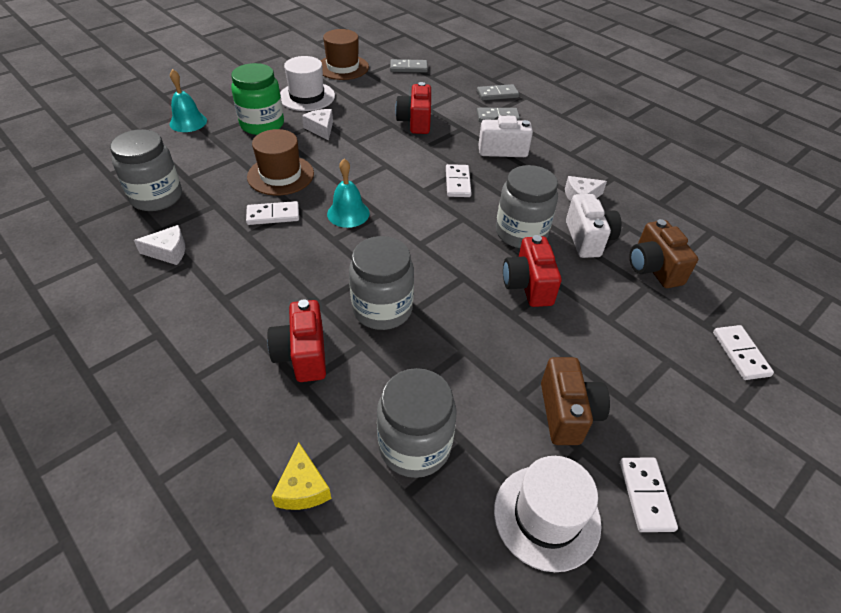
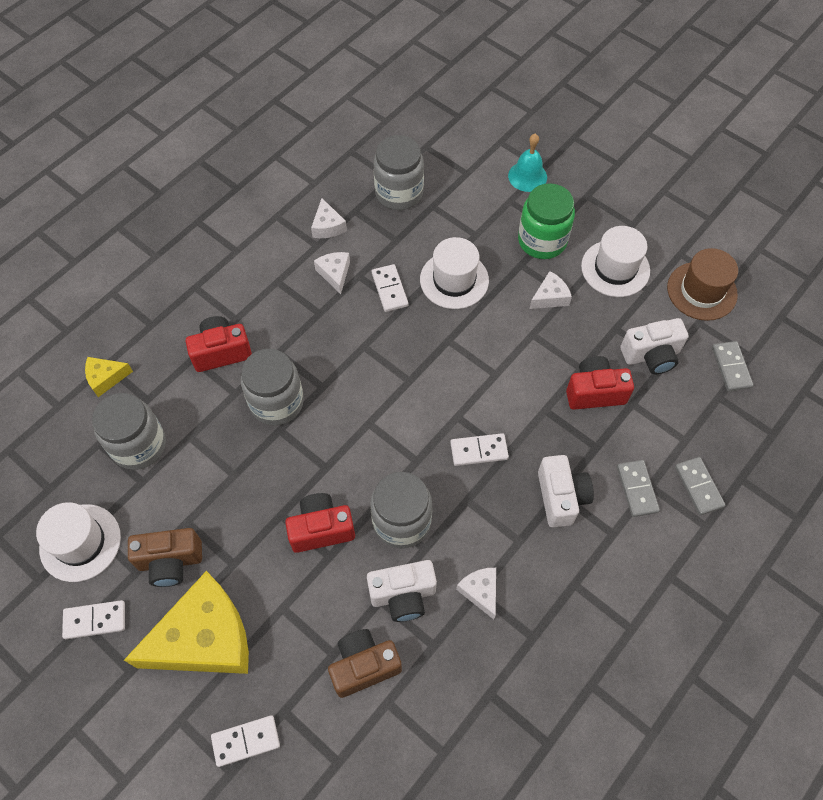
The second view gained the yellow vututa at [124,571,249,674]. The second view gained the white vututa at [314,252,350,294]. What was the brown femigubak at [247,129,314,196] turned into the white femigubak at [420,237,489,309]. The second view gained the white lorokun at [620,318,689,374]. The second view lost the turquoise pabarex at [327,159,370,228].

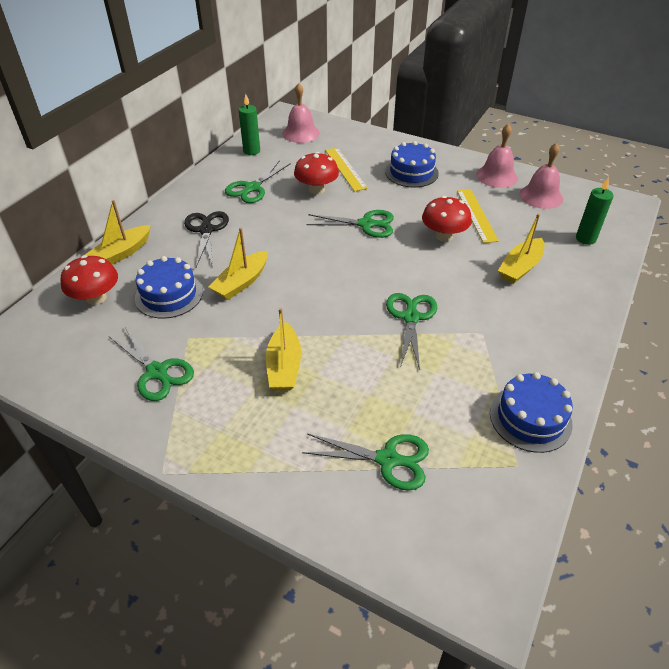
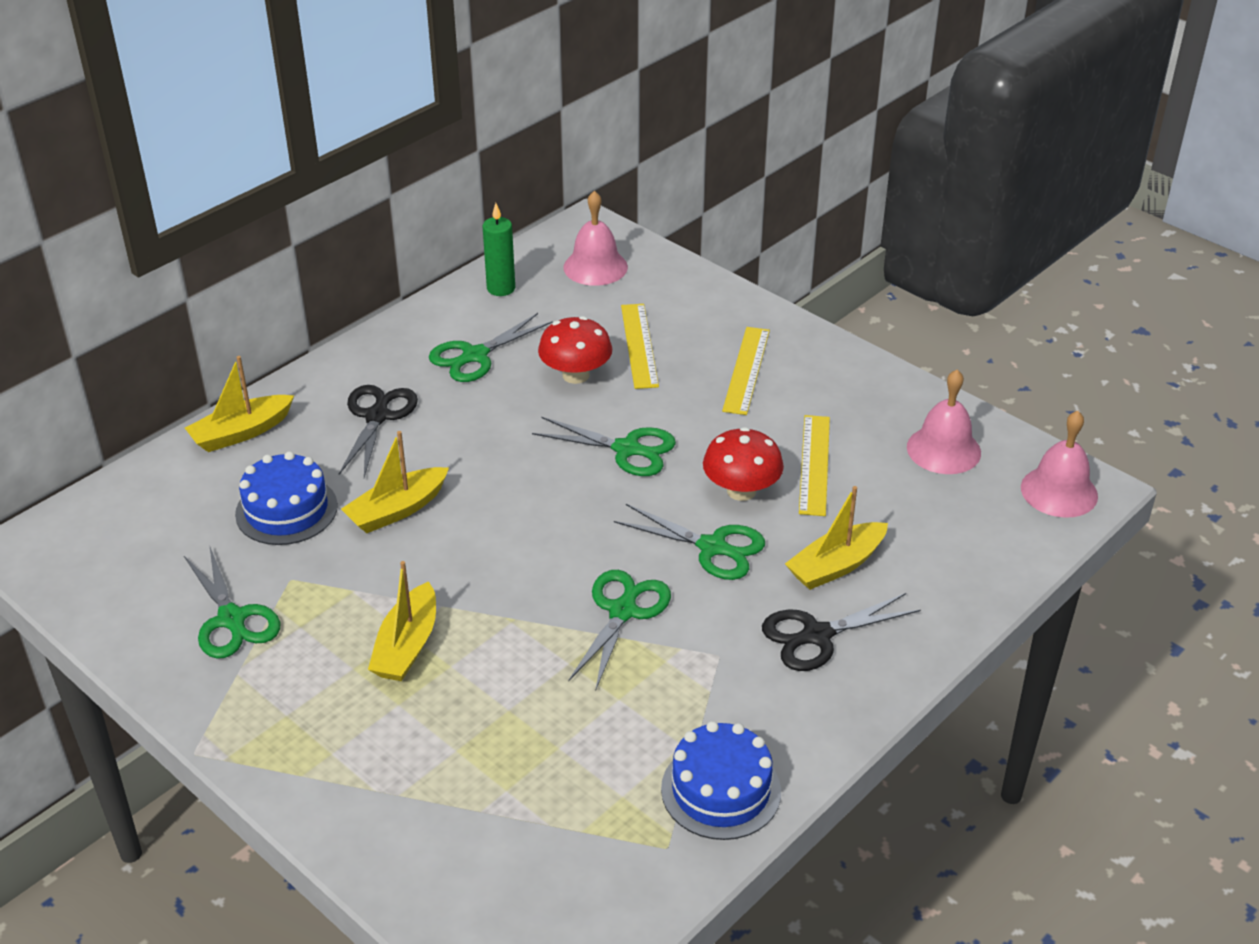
The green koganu ended up elsewhere, having gone from [302,433,429,491] to [614,504,765,580]. Where the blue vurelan stood at [385,141,439,188], the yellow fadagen came to stand at [722,327,770,415]. The second view gained the black koganu at [762,593,921,671]. The pink pabarex ended up elsewhere, having gone from [476,123,518,188] to [1021,411,1098,518]. The second view lost the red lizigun at [60,255,118,305]. The second view lost the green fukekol at [576,177,613,245].

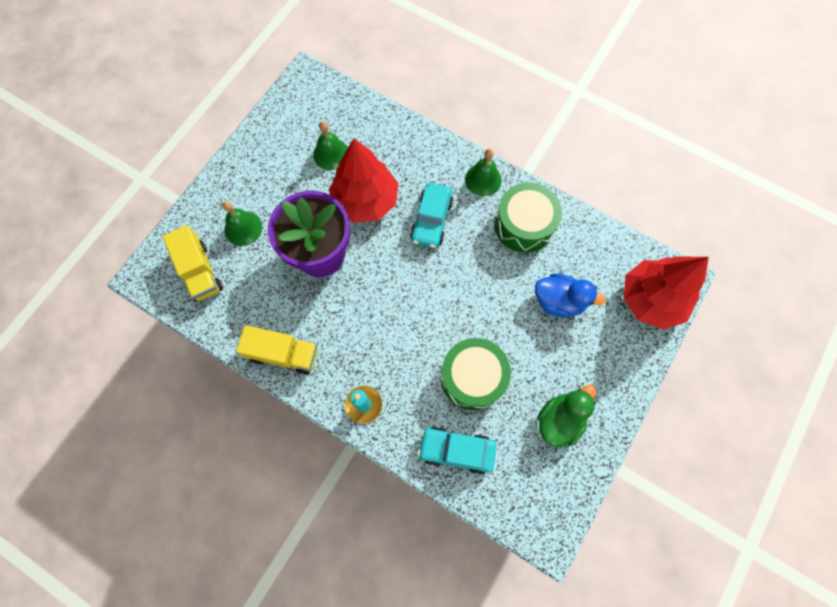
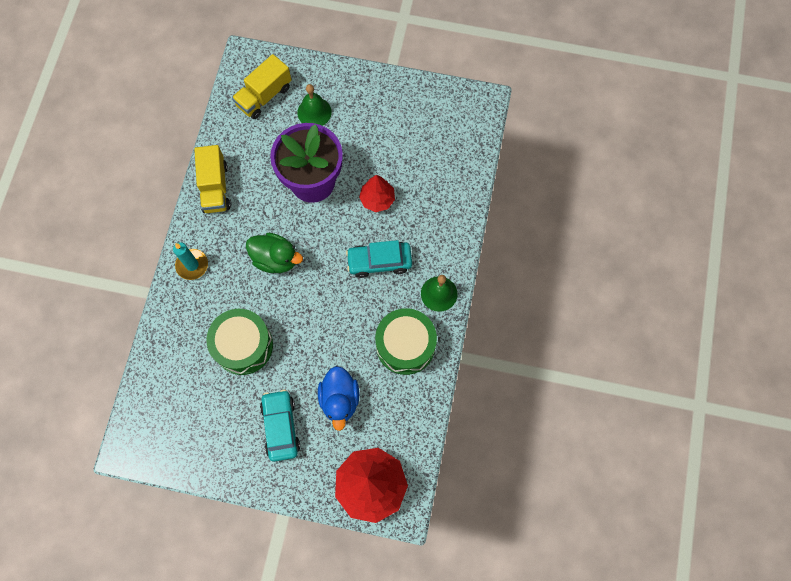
The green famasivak ended up elsewhere, having gone from [537,385,596,447] to [246,233,303,273]. The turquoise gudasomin ended up elsewhere, having gone from [417,427,497,475] to [260,390,300,462]. The size of the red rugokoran at [329,138,398,223] changed by a factor of 0.55. The second view lost the green pabarex at [313,121,348,170].

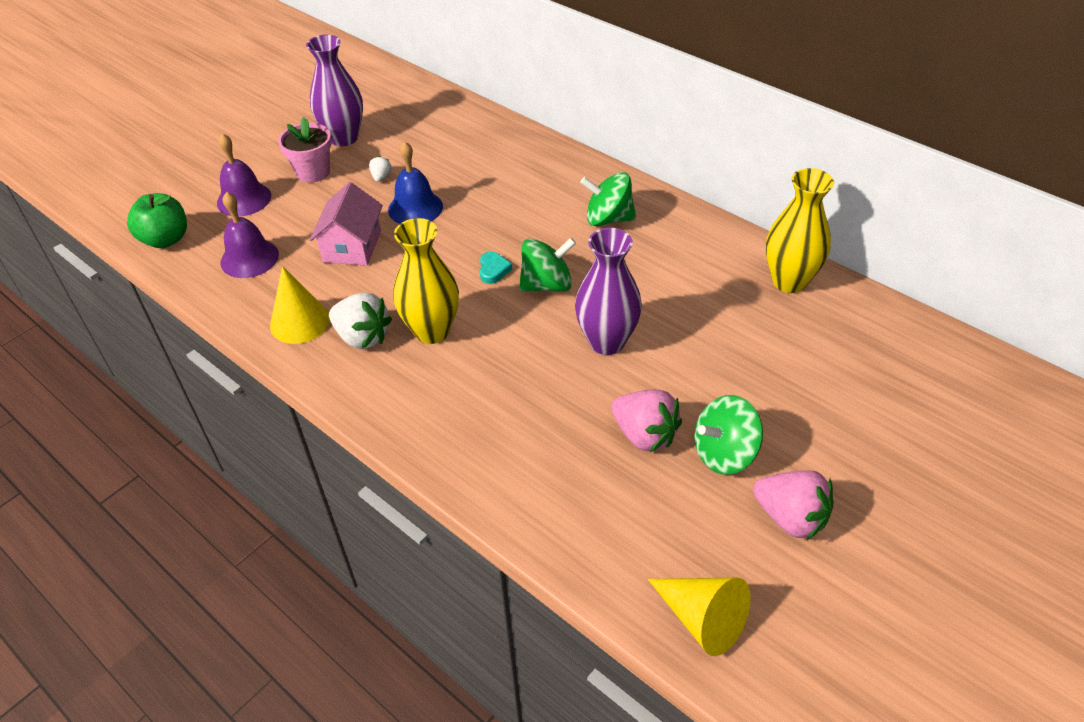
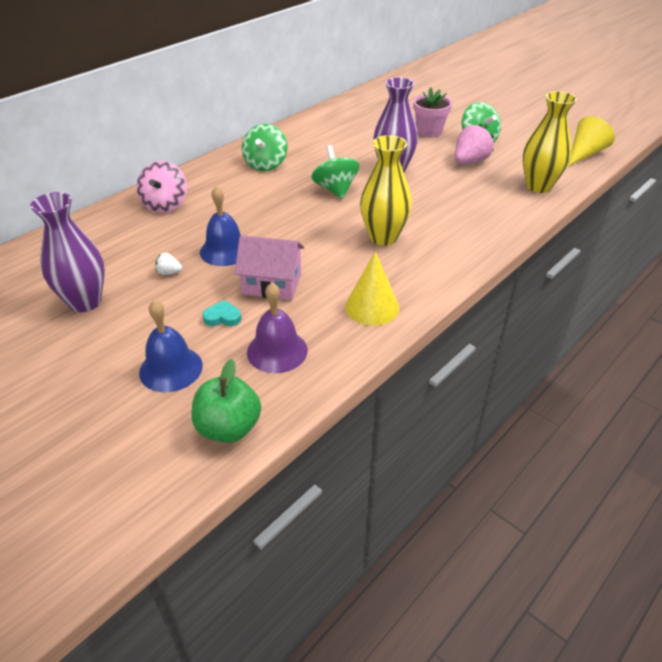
The second view gained the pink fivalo at [137,161,187,213]. What was the purple pabarex at [217,133,271,217] turned into the blue pabarex at [139,300,203,392]. The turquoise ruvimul ended up elsewhere, having gone from [480,251,512,284] to [202,300,242,326]. The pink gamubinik ended up elsewhere, having gone from [278,117,332,183] to [413,87,452,137]. The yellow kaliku ended up elsewhere, having gone from [766,168,834,293] to [523,91,577,193]. The second view lost the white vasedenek at [329,292,392,349]. The second view lost the pink vasedenek at [753,470,834,540].

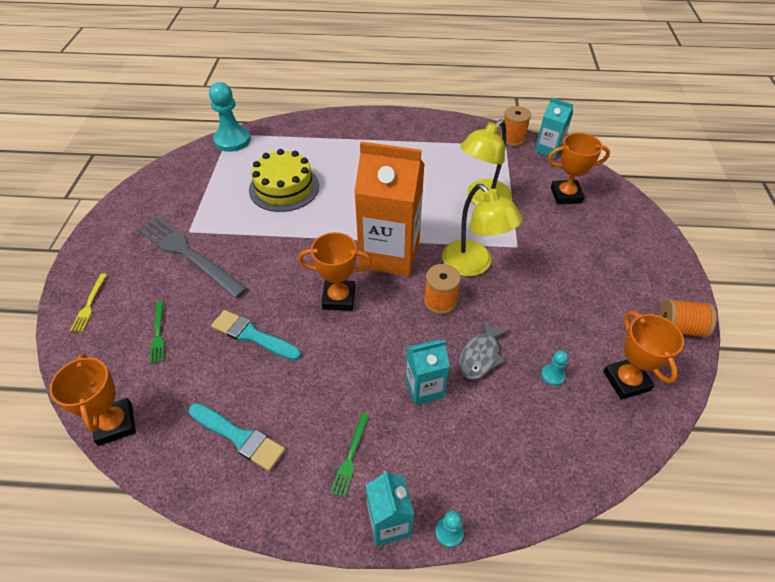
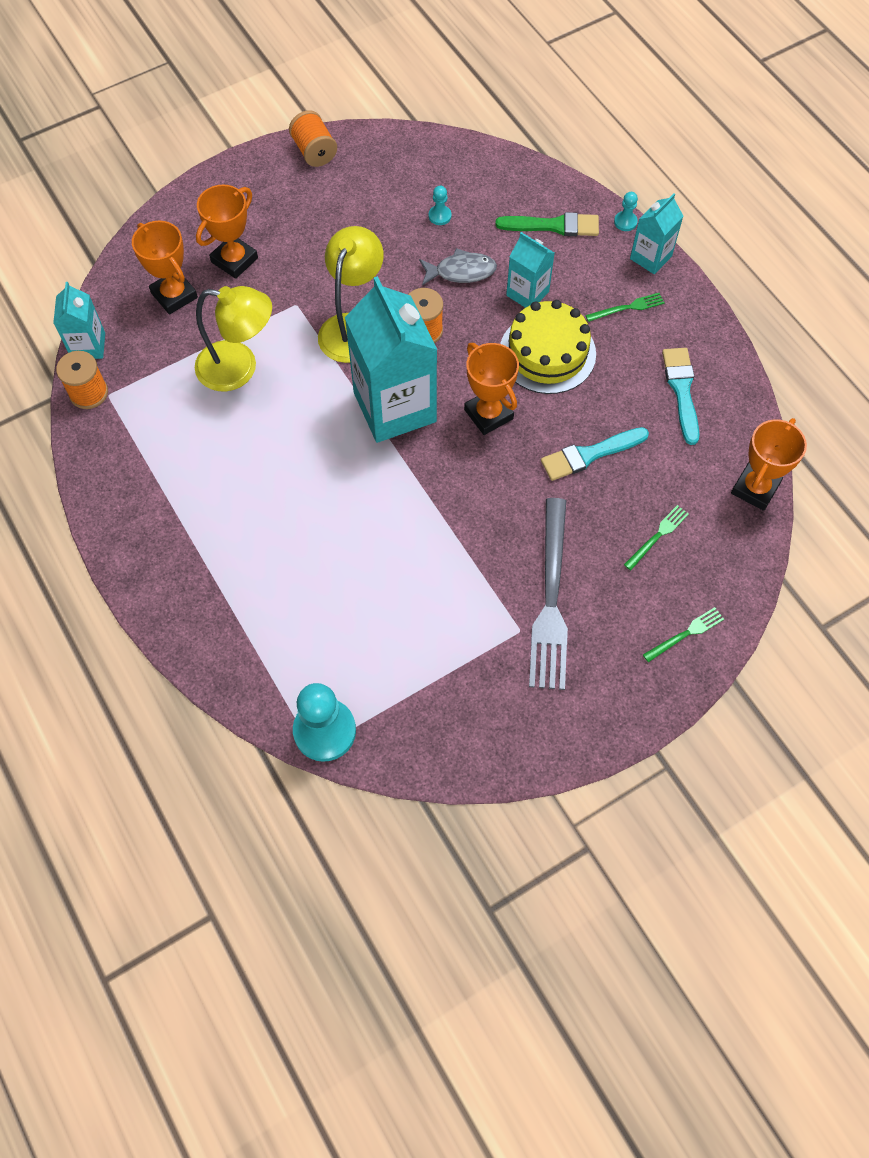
The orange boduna ended up elsewhere, having gone from [603,311,684,400] to [196,185,258,279]. What was the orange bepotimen at [354,141,425,276] turned into the turquoise bepotimen at [345,276,437,443]. The second view gained the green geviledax at [495,212,599,236]. The yellow vurelan ended up elsewhere, having gone from [249,149,319,212] to [500,300,596,394]. The turquoise geviledax at [211,310,301,360] ended up facing another way, 75 degrees clockwise from before. What was the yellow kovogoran at [70,273,107,331] turned into the green kovogoran at [643,607,724,662].

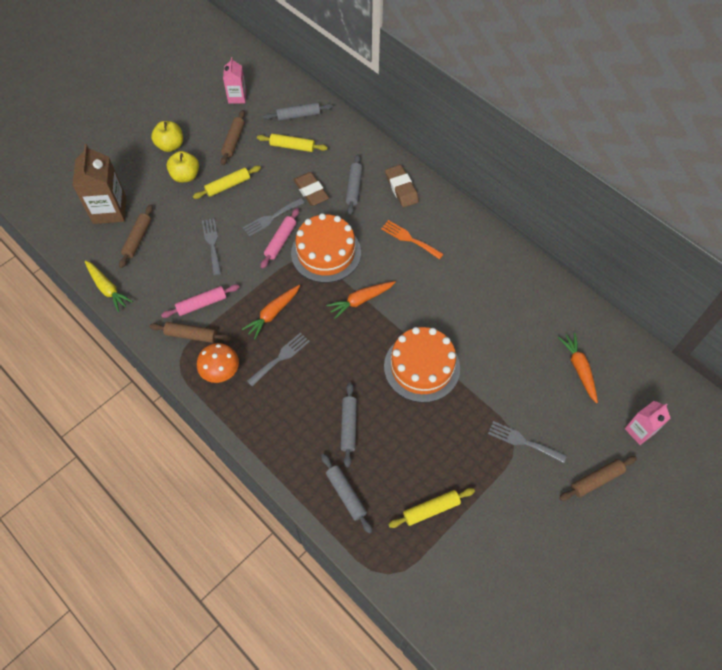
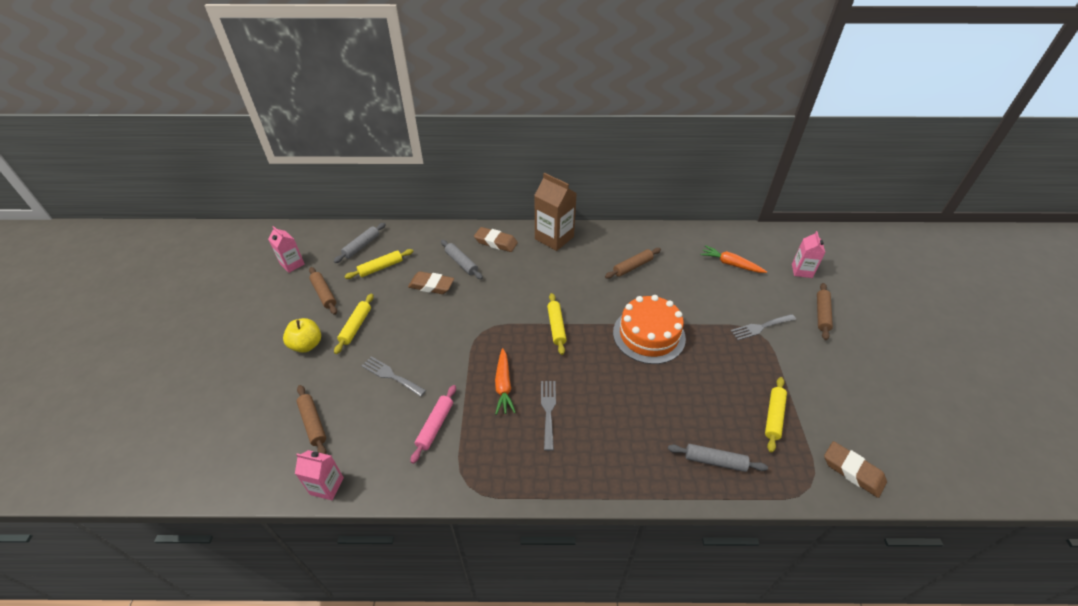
Where the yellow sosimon stood at [85,260,133,312], the pink bepotimen came to stand at [295,450,344,500]. The brown bepotimen ended up elsewhere, having gone from [72,144,126,224] to [534,173,577,251]. Where the orange sosimon stood at [326,281,396,319], the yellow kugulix came to stand at [547,293,567,355]. The brown kugulix ended up elsewhere, having gone from [149,322,231,343] to [605,248,661,279]. The second view gained the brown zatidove at [824,441,887,498]. The second view lost the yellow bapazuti at [151,121,183,152]. The second view lost the orange lizigun at [197,343,239,383]. The second view lost the grey kovogoran at [243,198,305,237]. The second view lost the pink kugulix at [261,208,299,269]. The second view lost the orange vurelan at [291,213,361,283]. The second view lost the grey kugulix at [341,383,357,467]. The second view lost the orange kovogoran at [381,220,444,259].

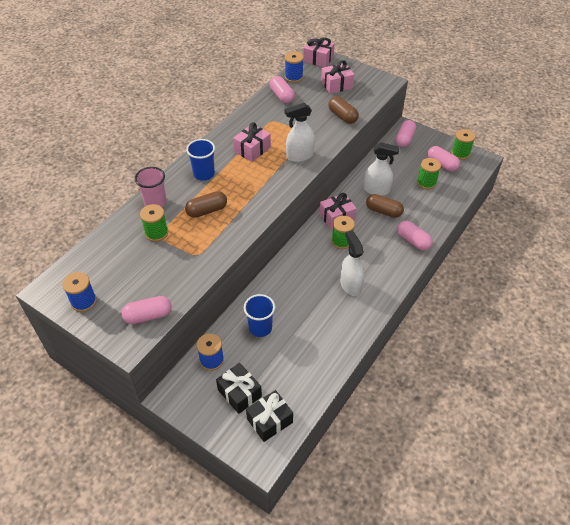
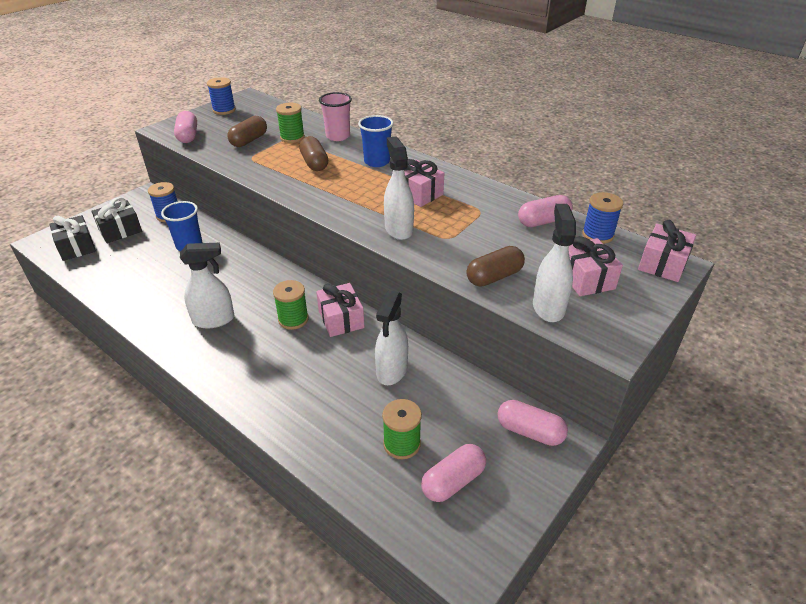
The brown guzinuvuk ended up elsewhere, having gone from [366,194,404,218] to [227,116,267,147]. The second view gained the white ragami at [533,204,576,322]. The second view lost the pink guzinuvuk at [397,220,433,251]. The second view lost the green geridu at [451,129,475,160].

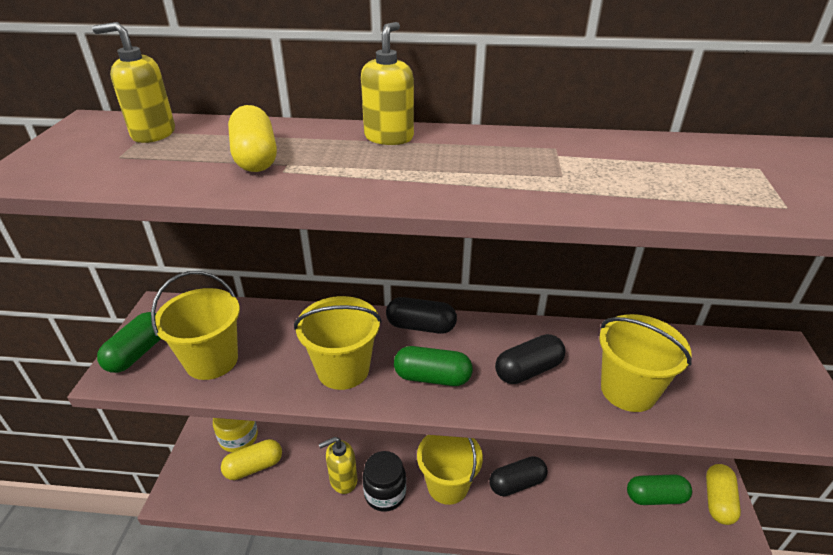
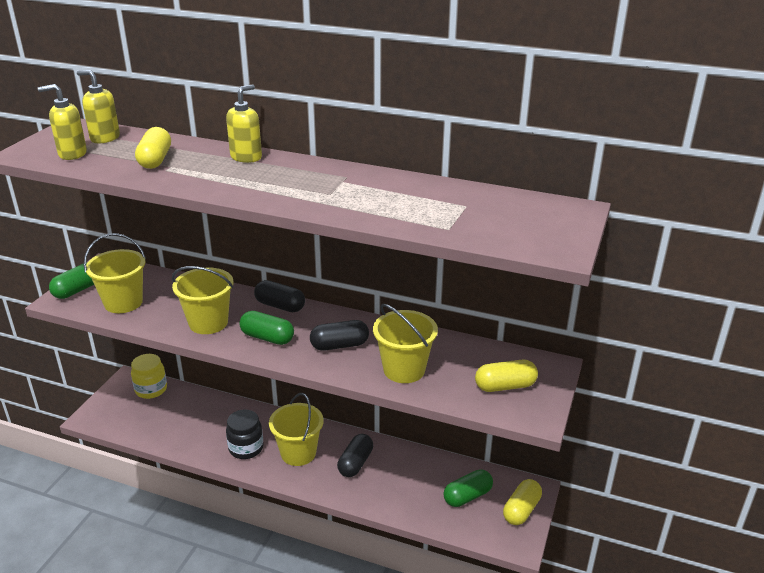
The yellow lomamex ended up elsewhere, having gone from [319,437,357,494] to [38,84,87,160]. The black guzinuvuk at [490,456,548,496] ended up facing another way, 60 degrees counterclockwise from before. The green guzinuvuk at [627,474,692,505] ended up facing another way, 45 degrees counterclockwise from before. The yellow guzinuvuk ended up elsewhere, having gone from [221,439,282,480] to [475,360,538,392].

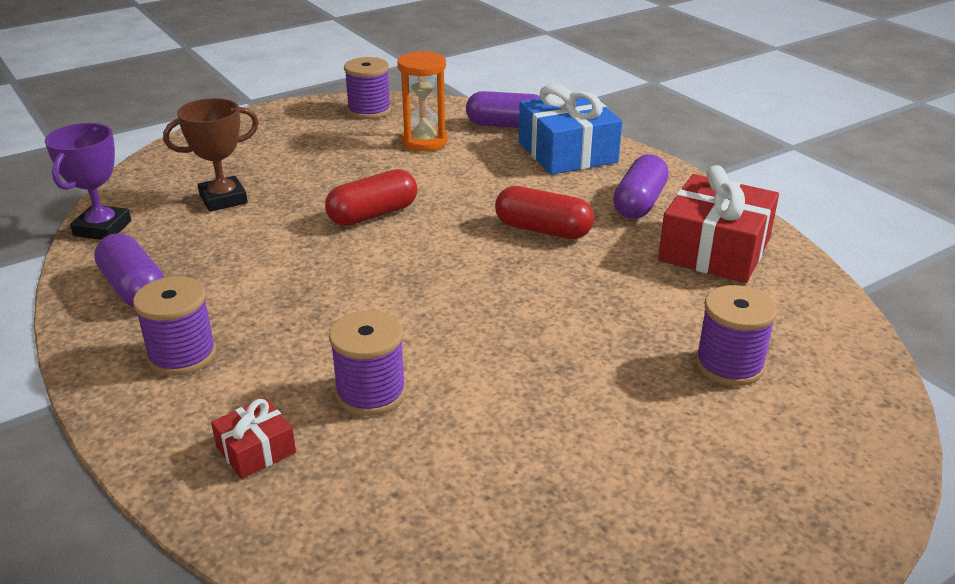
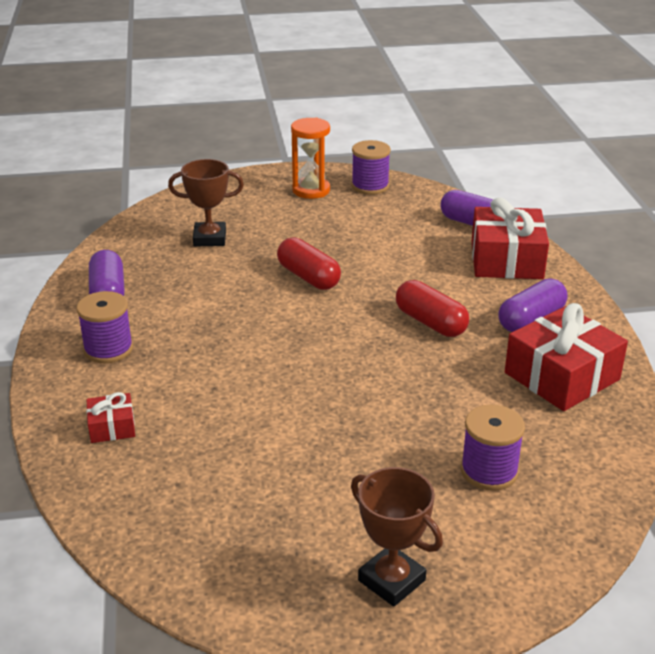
The red guzinuvuk at [325,169,417,226] ended up facing another way, 60 degrees clockwise from before. The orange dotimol ended up elsewhere, having gone from [397,51,447,151] to [291,117,330,199]. The second view gained the brown boduna at [351,467,443,607]. What was the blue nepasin at [519,84,622,175] turned into the red nepasin at [472,197,549,279]. The second view lost the purple boduna at [45,123,131,240]. The second view lost the purple geridu at [329,310,406,416].

